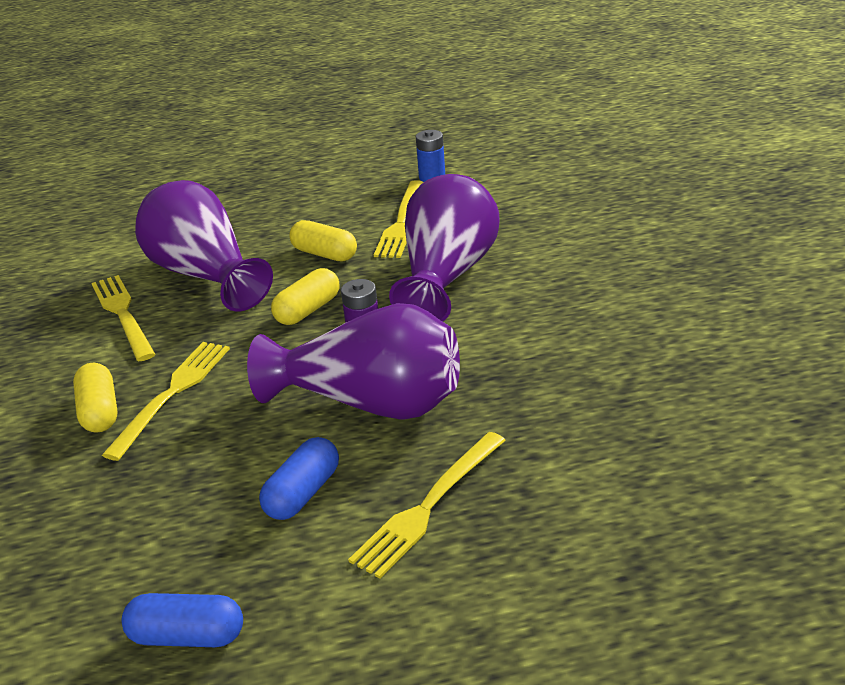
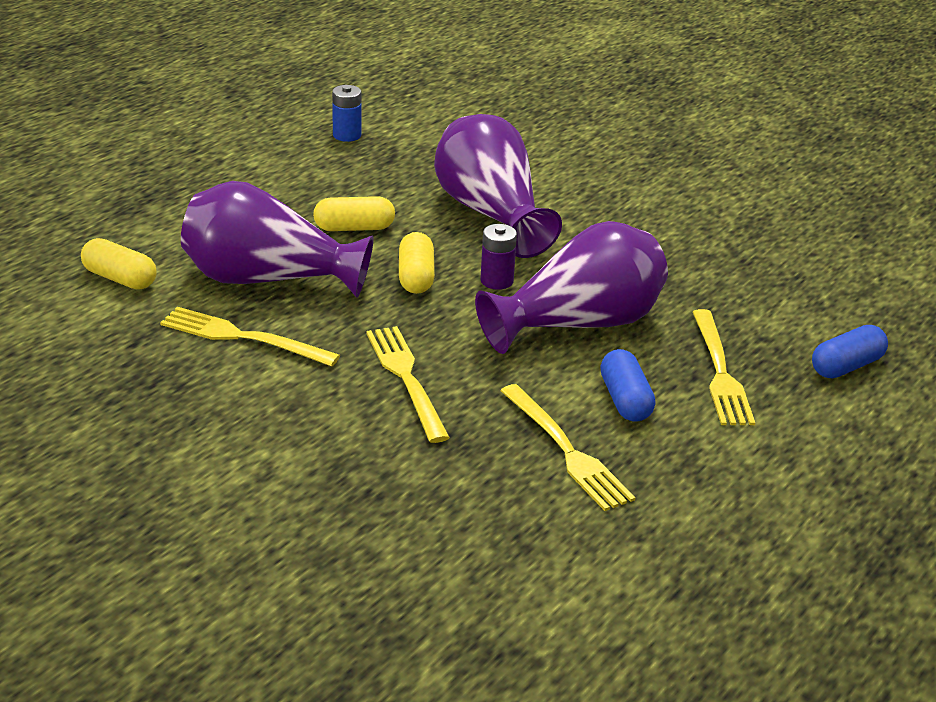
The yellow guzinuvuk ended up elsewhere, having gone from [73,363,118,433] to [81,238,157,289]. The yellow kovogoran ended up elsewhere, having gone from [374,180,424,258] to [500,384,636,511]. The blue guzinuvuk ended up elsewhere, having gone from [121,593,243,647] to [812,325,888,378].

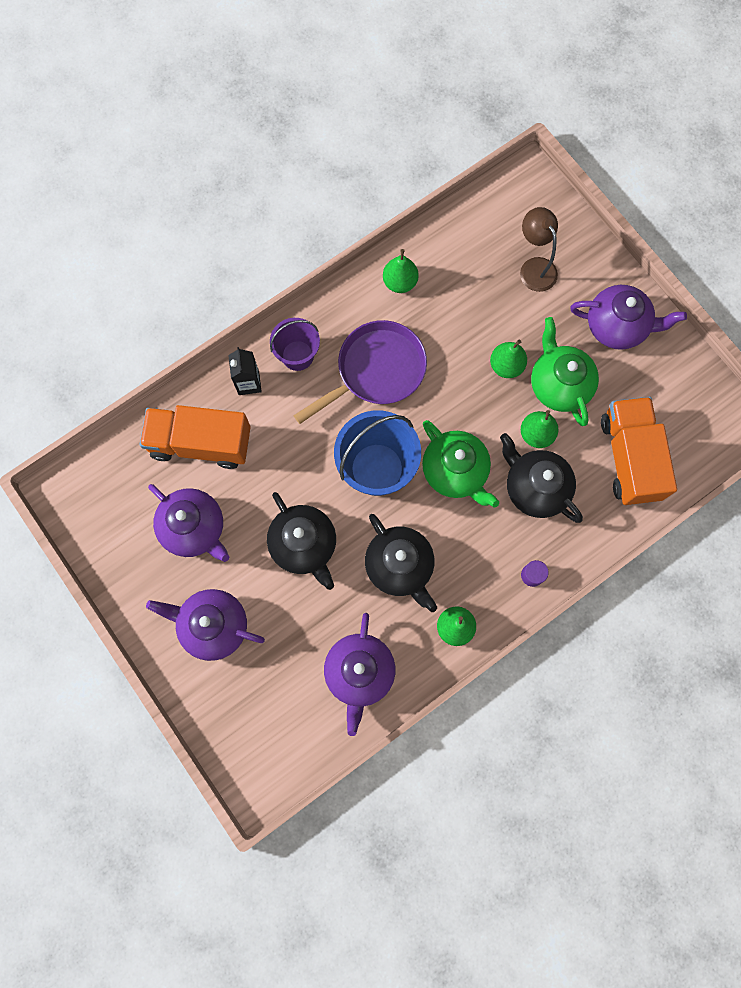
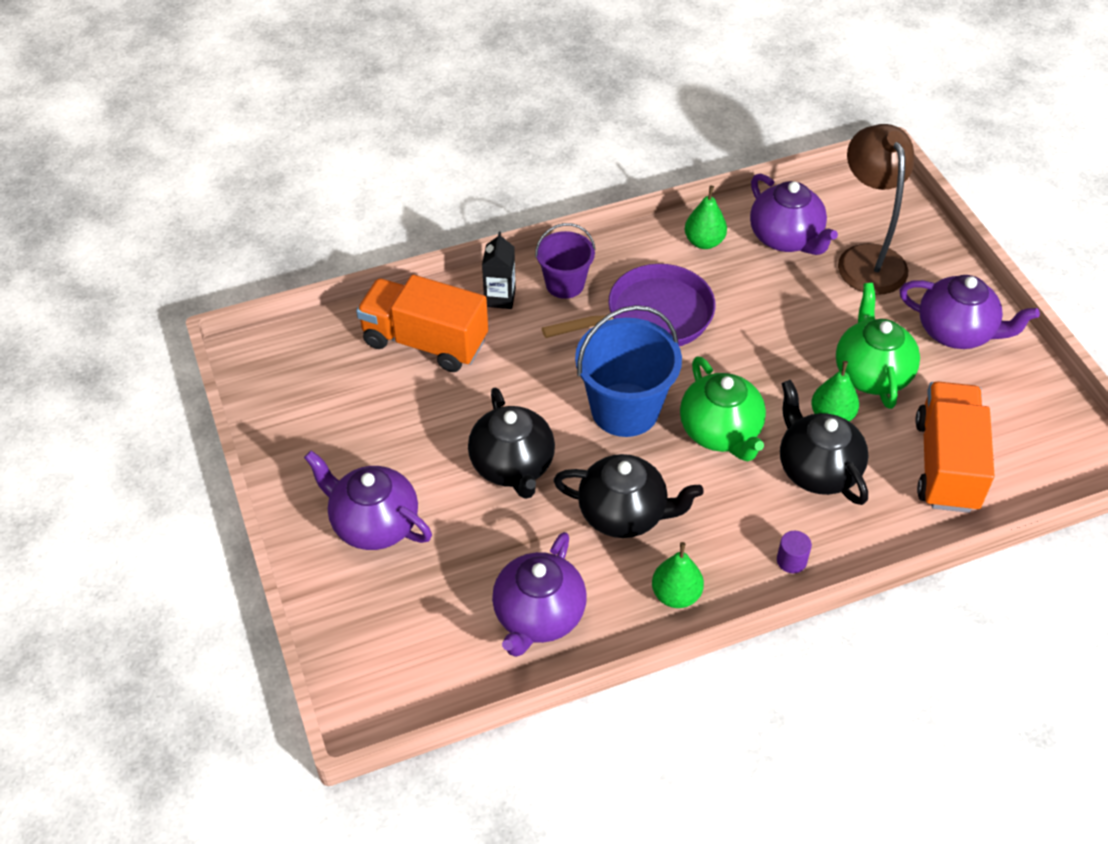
The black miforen at [365,514,437,612] ended up facing another way, 60 degrees counterclockwise from before. The purple miforen ended up elsewhere, having gone from [148,484,229,562] to [750,173,838,255]. The size of the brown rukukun at [520,207,558,292] changed by a factor of 1.54. The second view lost the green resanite at [490,340,527,378].

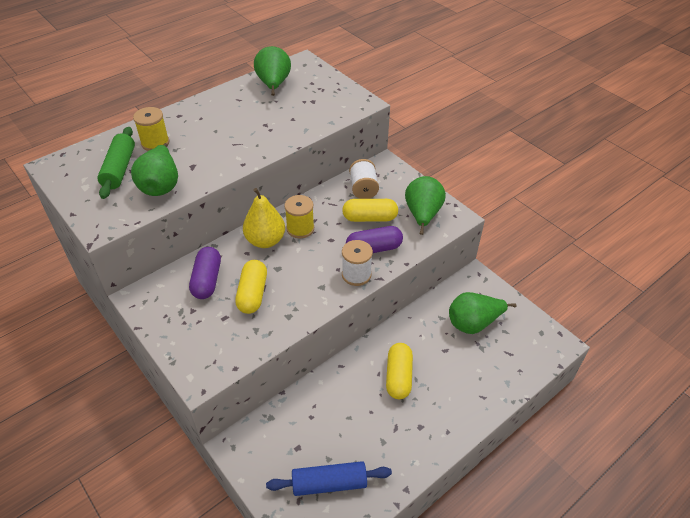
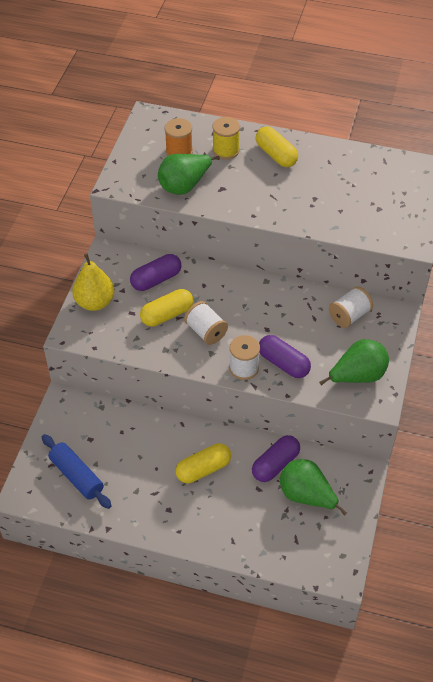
The yellow resanite ended up elsewhere, having gone from [243,188,285,248] to [72,254,114,311]. Where the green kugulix stood at [97,127,135,199], the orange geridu came to stand at [165,118,193,156]. The second view gained the white geridu at [184,301,228,345]. The second view gained the purple guzinuvuk at [252,435,300,482]. The yellow guzinuvuk ended up elsewhere, having gone from [342,199,398,222] to [256,126,298,167]. The second view lost the green resanite at [254,46,291,96]. The second view lost the yellow geridu at [284,195,314,238].

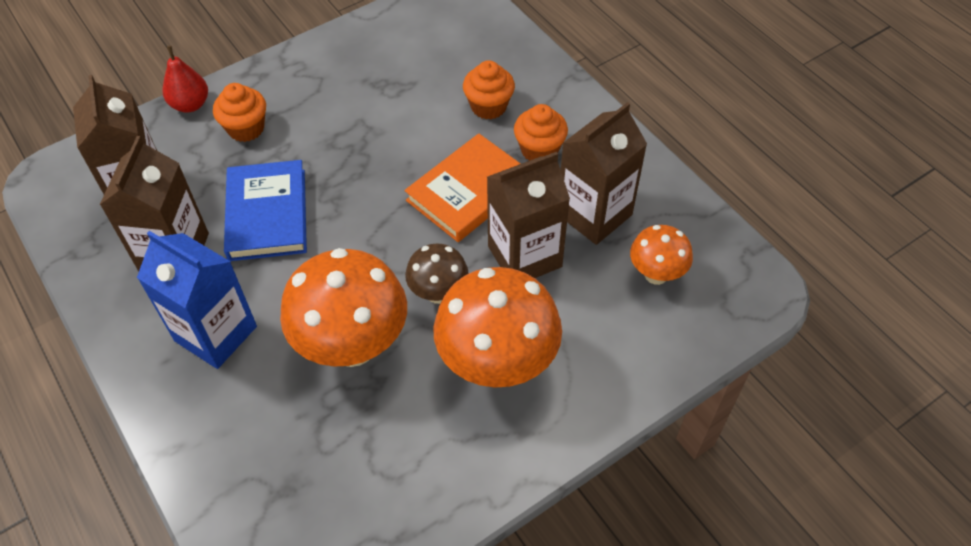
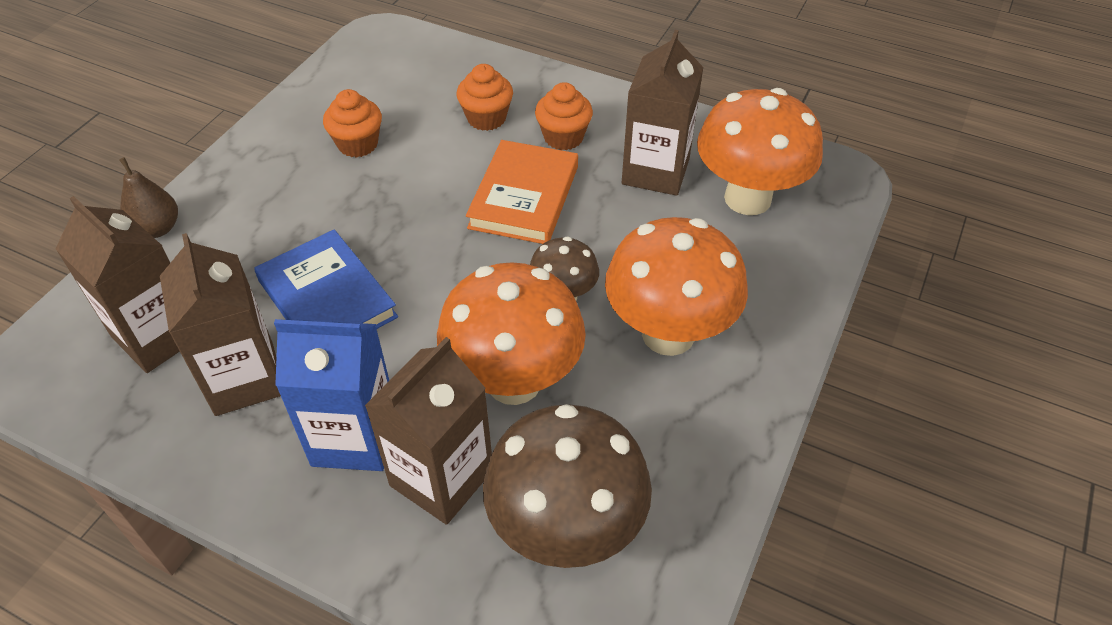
What was the red resanite at [163,46,208,113] turned into the brown resanite at [119,157,178,238]. The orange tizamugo ended up elsewhere, having gone from [213,83,266,142] to [323,89,382,158]. The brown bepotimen ended up elsewhere, having gone from [487,152,570,278] to [365,337,492,525]. The second view gained the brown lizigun at [483,404,652,568]. The size of the orange lizigun at [630,225,693,285] changed by a factor of 1.88.

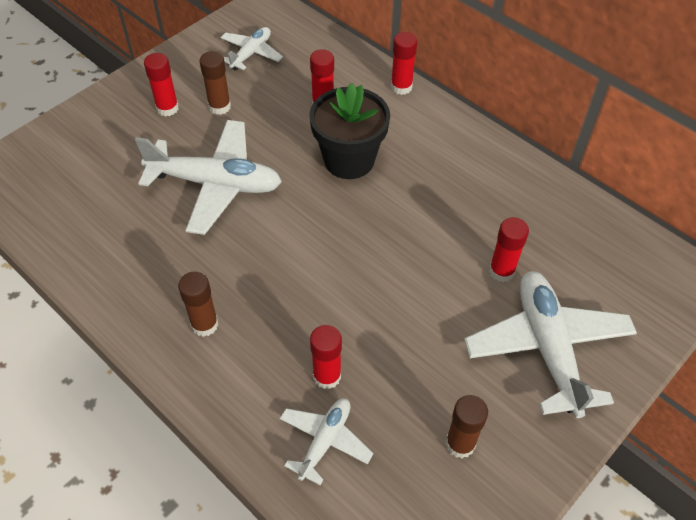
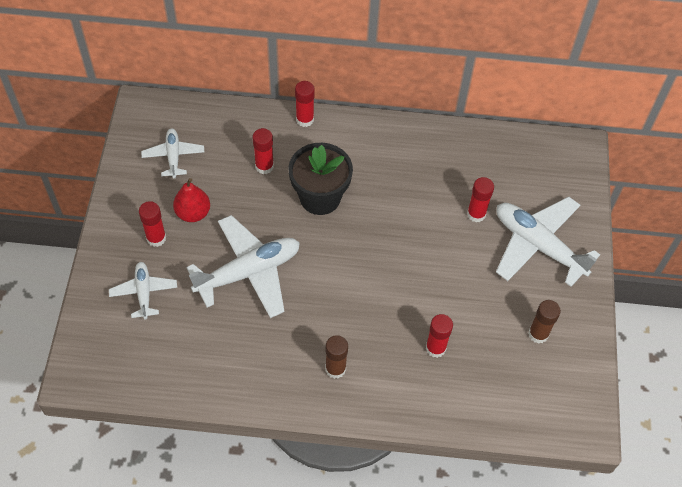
The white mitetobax ended up elsewhere, having gone from [280,398,373,485] to [109,262,177,319]. Where the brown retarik stood at [200,51,231,115], the red resanite came to stand at [173,178,210,222].

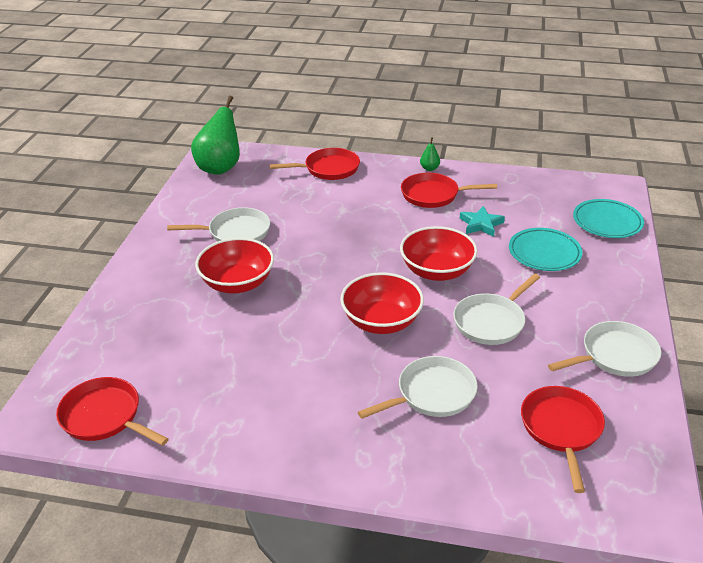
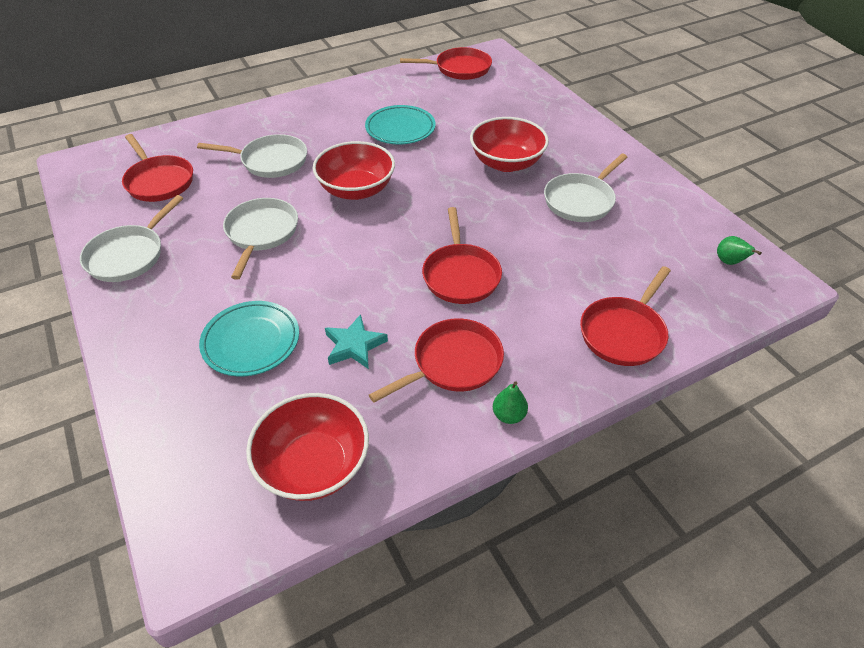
The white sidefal at [358,356,478,419] ended up facing another way, 105 degrees counterclockwise from before. The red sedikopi ended up elsewhere, having gone from [400,226,478,281] to [246,393,369,501]. The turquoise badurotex ended up elsewhere, having gone from [573,199,644,238] to [365,105,436,144]. The second view gained the red sidefal at [422,207,502,304]. The size of the green resanite at [191,96,240,175] changed by a factor of 0.42.

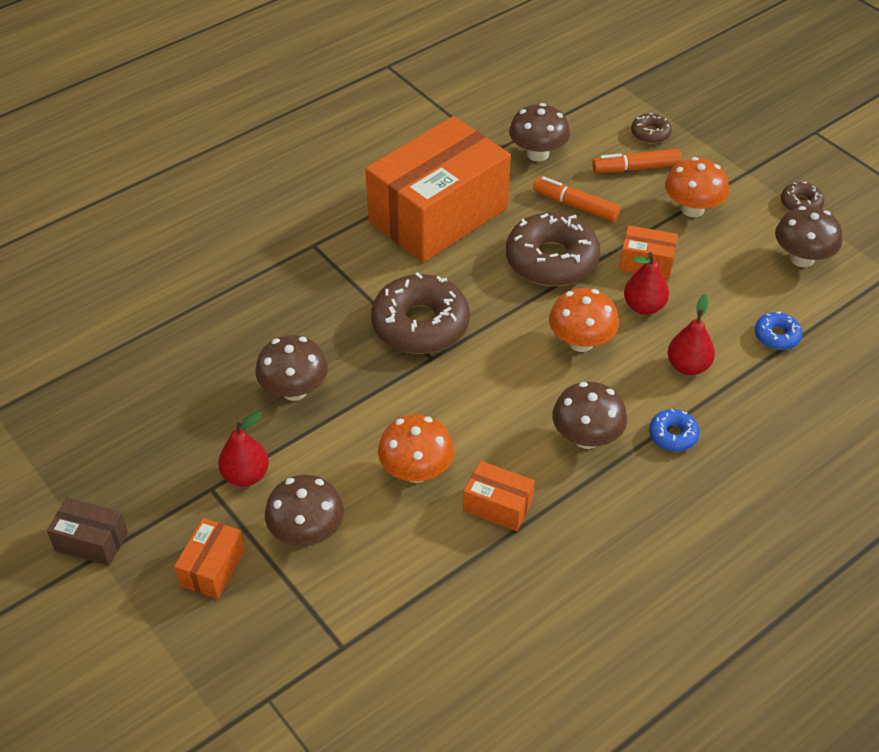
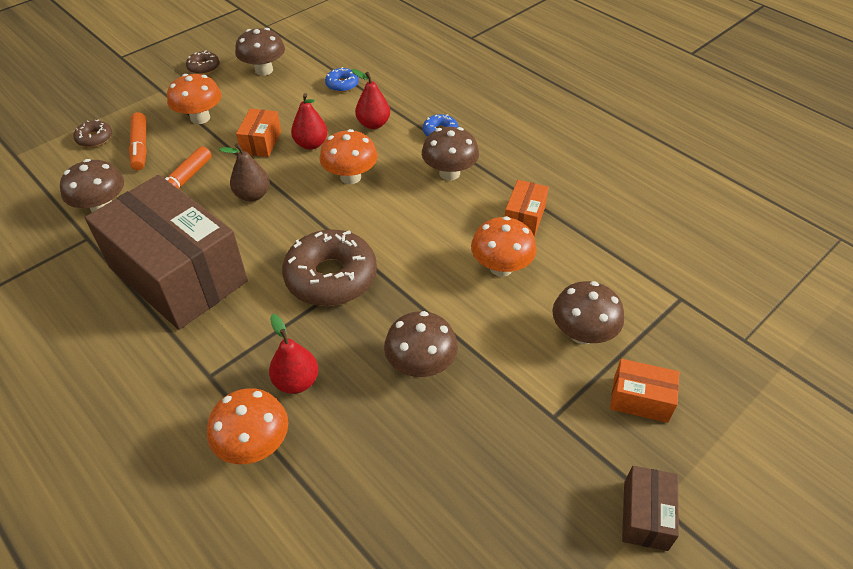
What was the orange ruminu at [366,116,511,263] turned into the brown ruminu at [85,175,248,330]. The second view gained the orange lizigun at [207,388,288,464]. Where the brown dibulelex stood at [506,212,601,286], the brown resanite came to stand at [219,143,270,202]. The red resanite ended up elsewhere, having gone from [218,411,269,487] to [269,314,318,394].

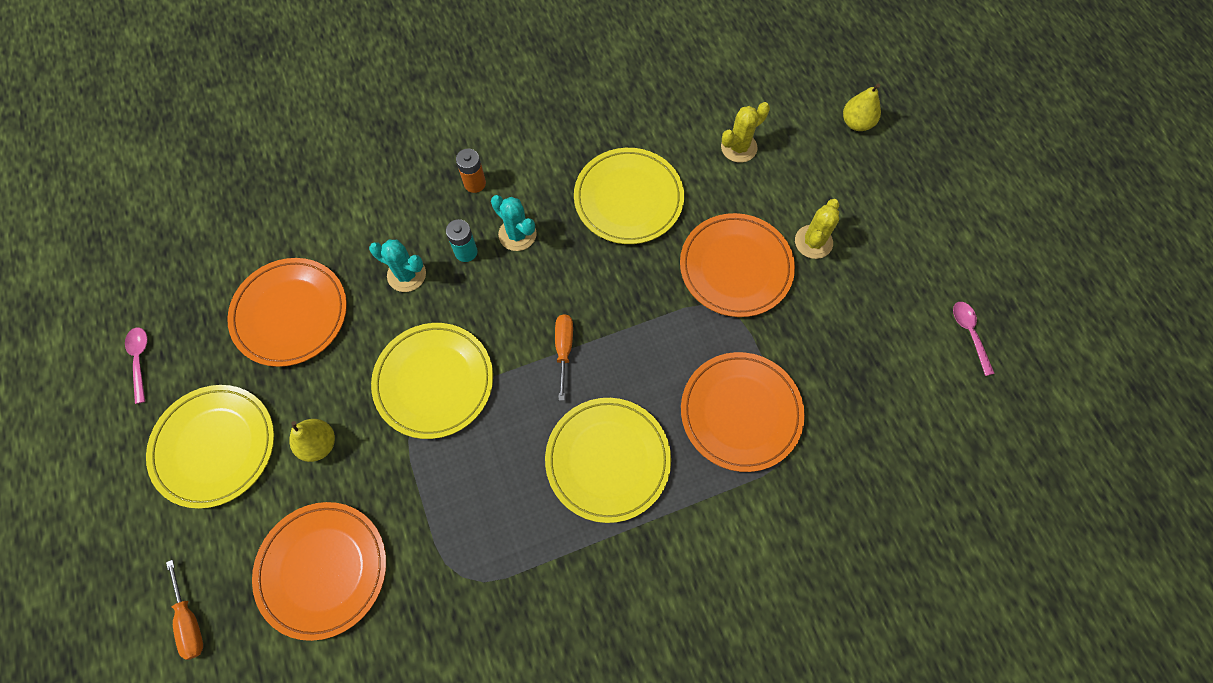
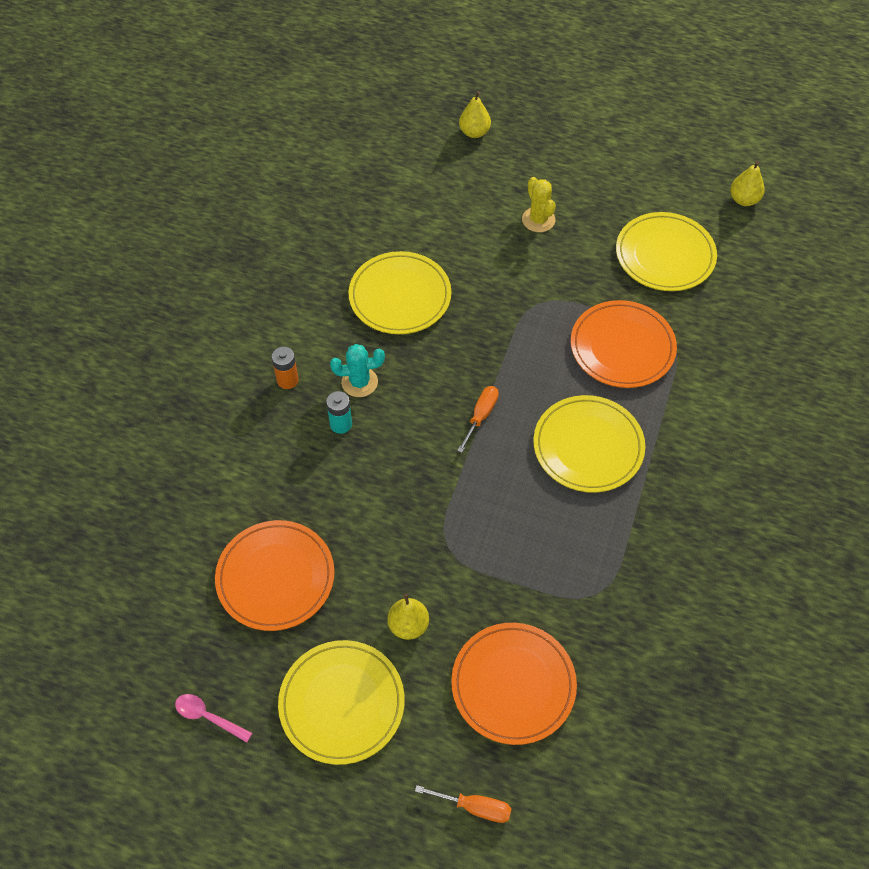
The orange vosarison at [555,314,573,400] ended up facing another way, 75 degrees clockwise from before. The yellow badurotex ended up elsewhere, having gone from [371,323,493,439] to [616,212,717,291]. The second view gained the yellow resanite at [730,161,765,206]. The second view lost the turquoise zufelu at [369,240,426,292]. The second view lost the orange badurotex at [680,213,795,317]. The second view lost the yellow zufelu at [721,102,770,163]. The second view lost the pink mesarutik at [953,302,995,376].

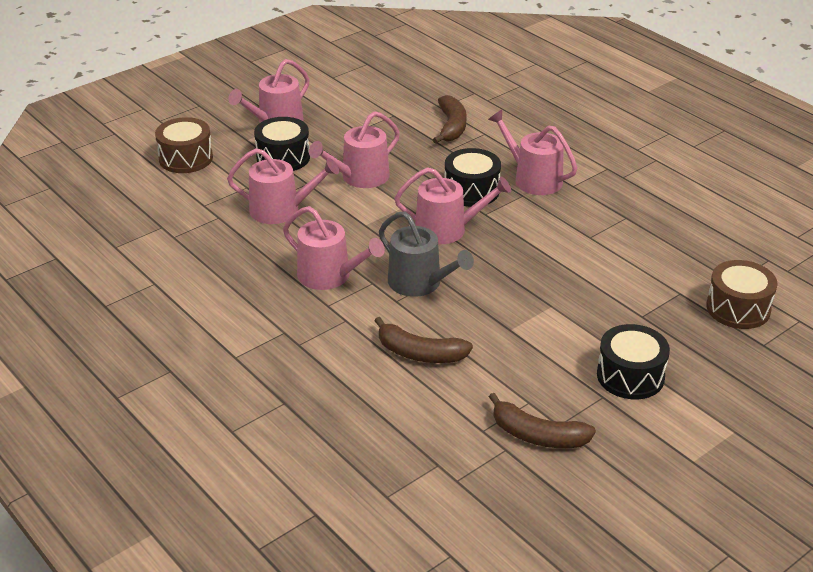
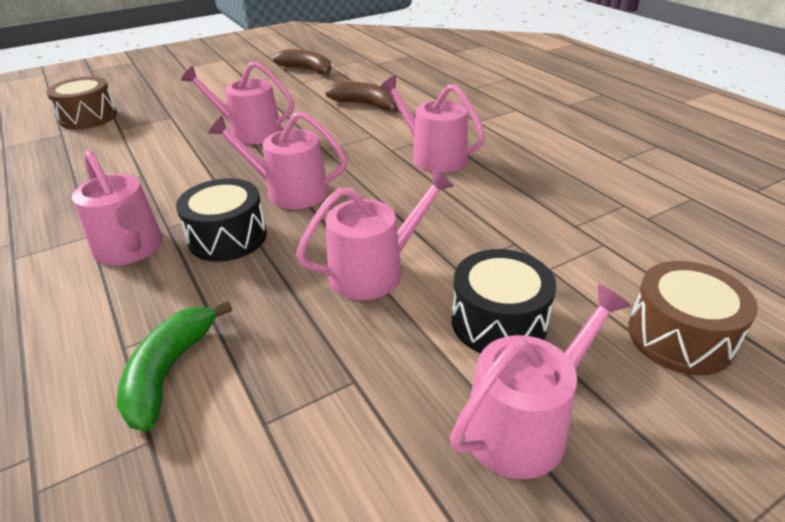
What was the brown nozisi at [433,95,467,143] turned into the green nozisi at [117,301,232,431]. The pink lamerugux ended up elsewhere, having gone from [227,148,339,224] to [181,61,294,145]. The second view lost the grey lamerugux at [379,211,474,297]. The second view lost the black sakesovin at [597,324,670,400].

